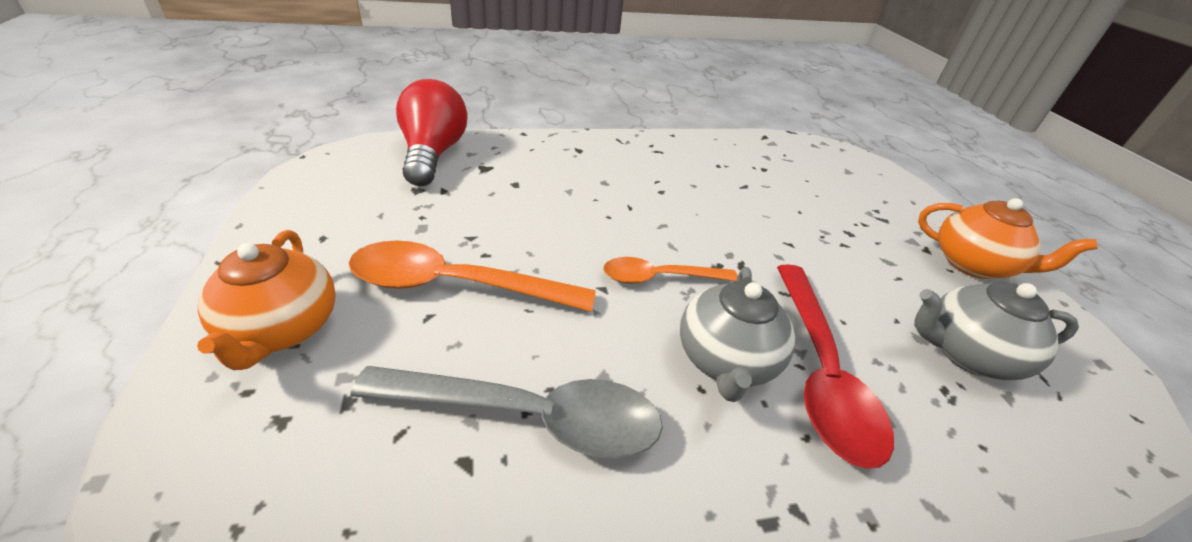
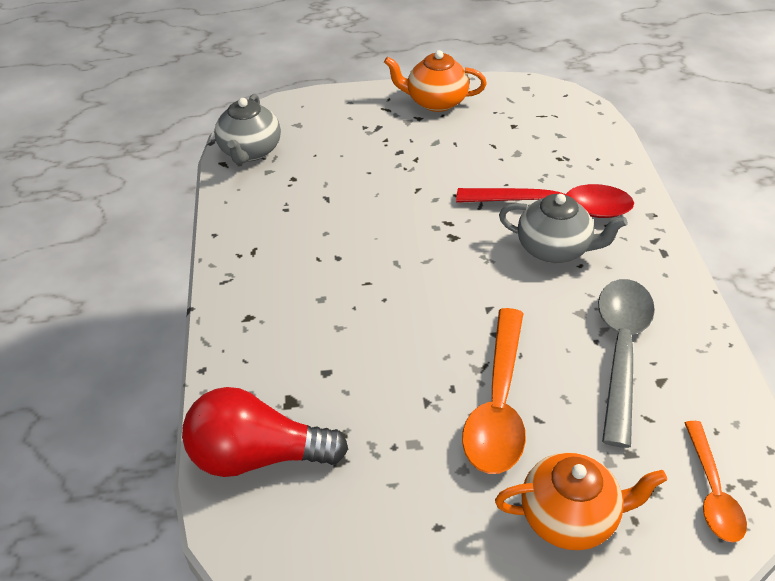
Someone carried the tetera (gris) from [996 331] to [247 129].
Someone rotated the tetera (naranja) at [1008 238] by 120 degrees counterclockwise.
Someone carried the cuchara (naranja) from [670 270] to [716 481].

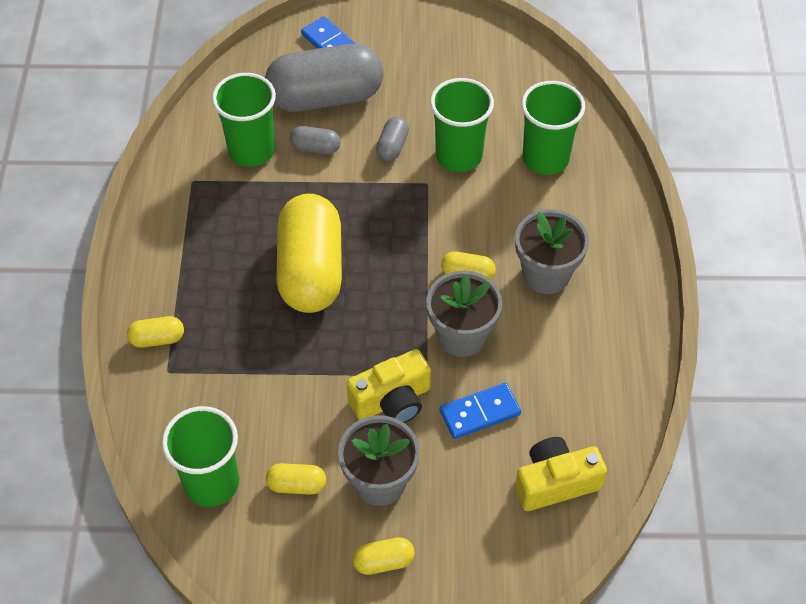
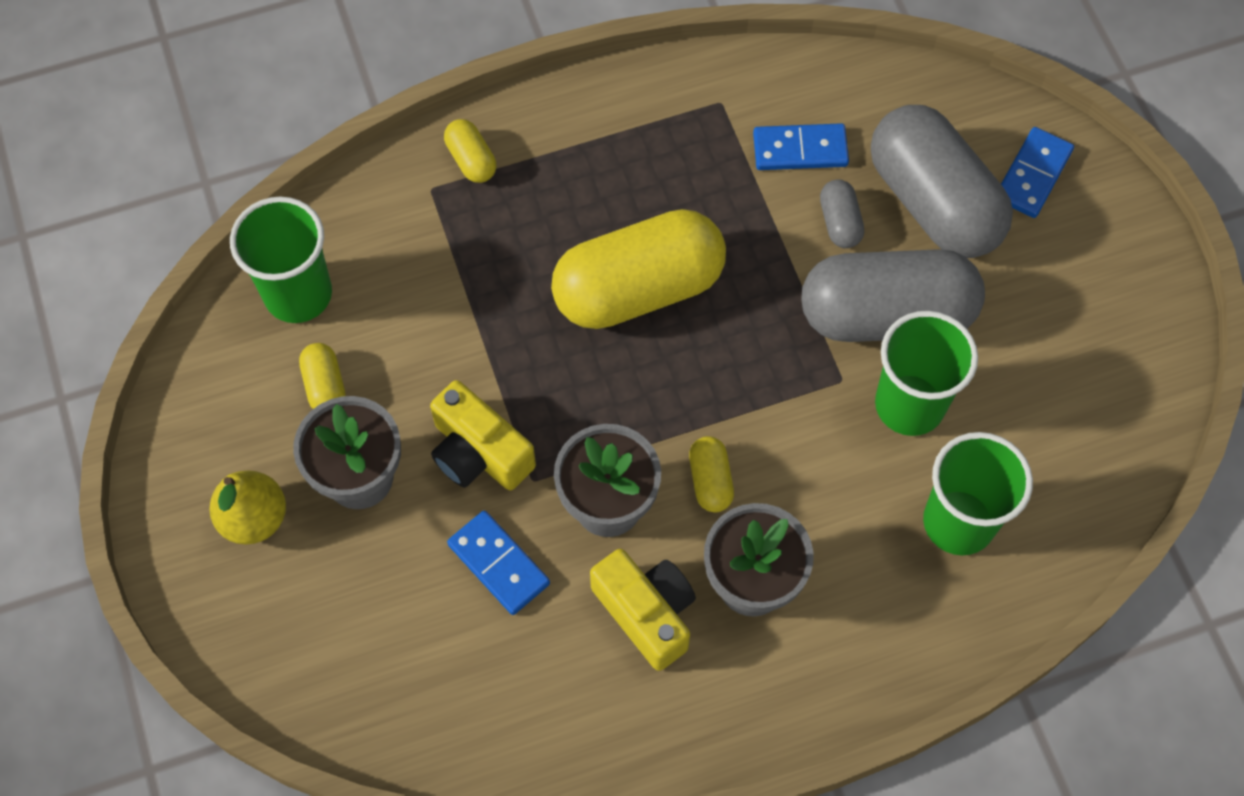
Someone swapped the cápsula (amarillo) at [384 556] for the pera (amarillo) at [247 507].
Someone carried the cámara (amarillo) from [561 474] to [643 610].
Someone swapped the vaso (verde) at [244 120] for the ficha de dominó (azul) at [801 146].
Someone scaled the cápsula (gris) at [392 139] by 2.38.

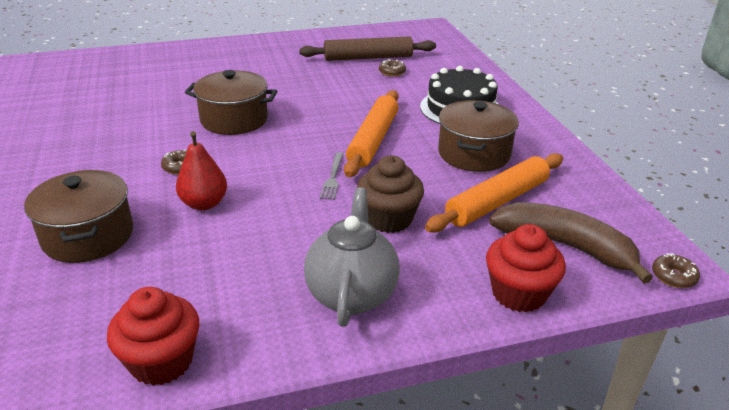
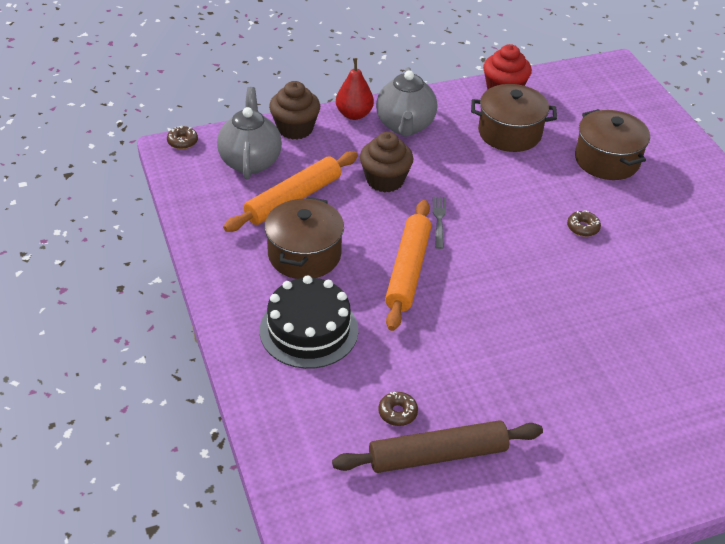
Someone swapped the plátano (marrón) at [571 243] for the tetera (gris) at [249 133].
Someone repainted the magdalena (rojo) at [526 268], which became the magdalena (marrón) at [294 110].
Someone carried the pera (rojo) from [201 170] to [355 89].
Someone carried the olla (marrón) from [231 102] to [514 118].

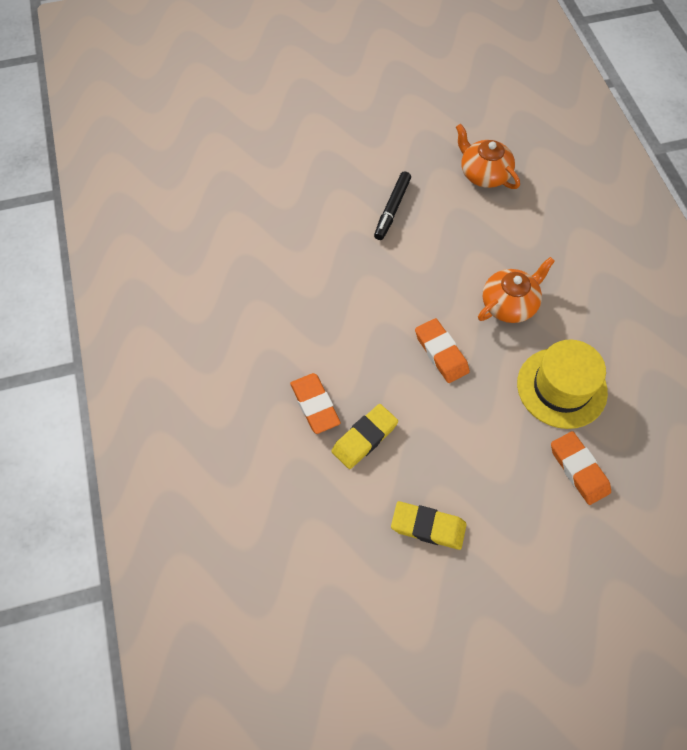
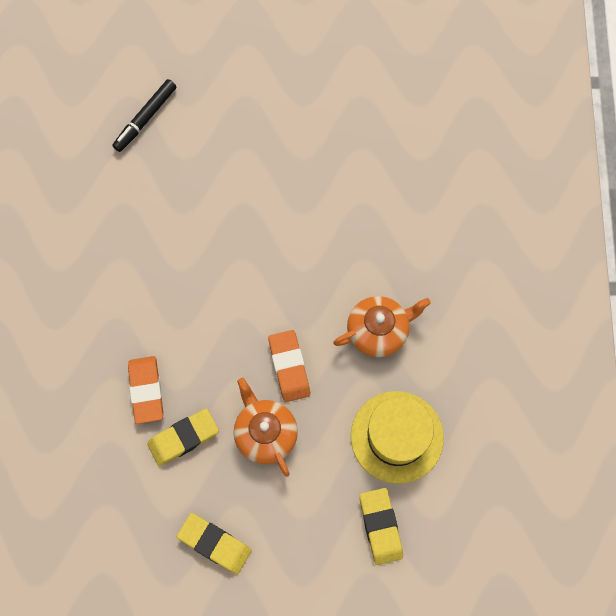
Someone carried the rotulador (negro) from [392 205] to [144 115].
Someone carried the tetera (naranja) from [488 156] to [265 427].
Someone repainted the goma de borrar (naranja) at [581 468], which became the goma de borrar (amarillo) at [381 526].

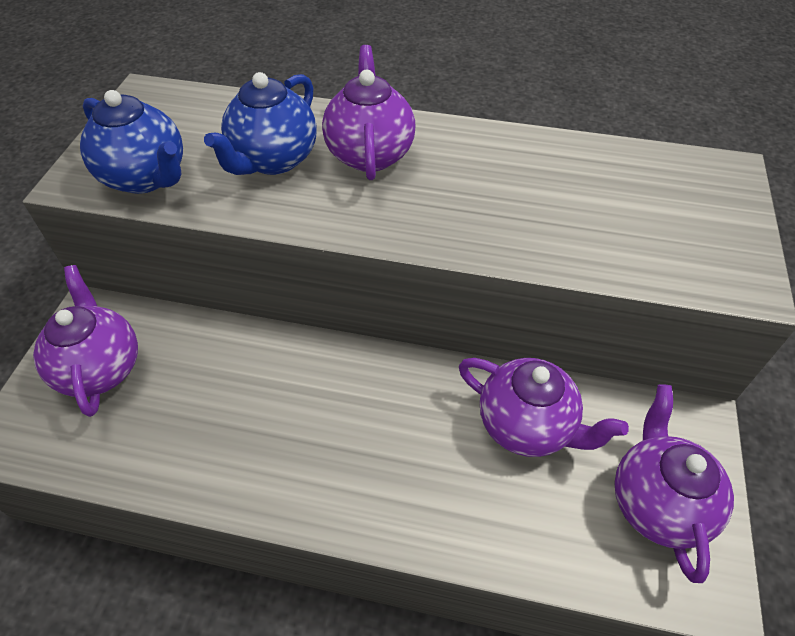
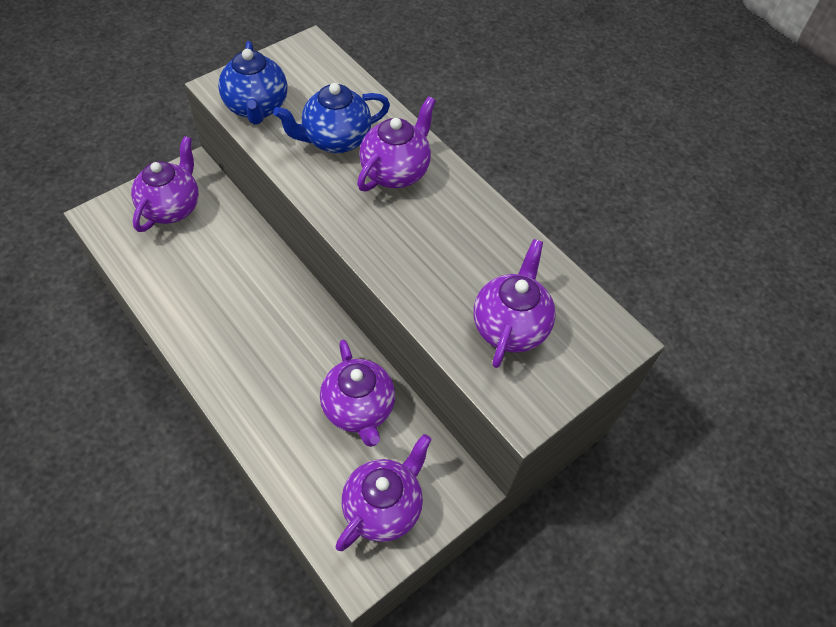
Someone put down the tetera (morado) at [514 303].

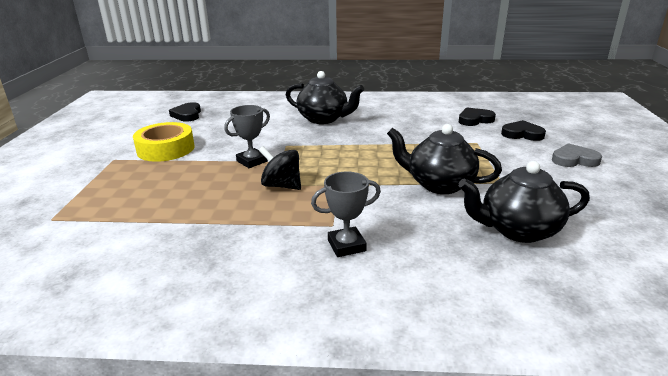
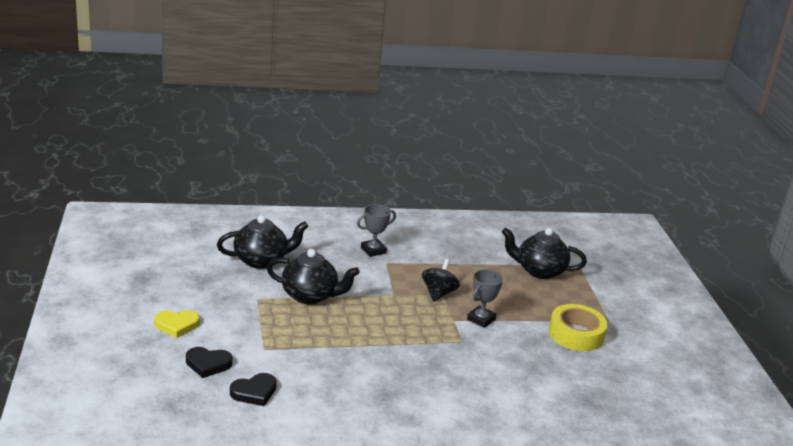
Someone repainted the corazón (gris) at [577 155], which became the corazón (amarillo) at [177 324].
Someone rotated the peonza (negro) at [280 168] by 90 degrees counterclockwise.
Someone carried the tetera (negro) from [325 97] to [544 253].
Someone took away the corazón (negro) at [185 112].

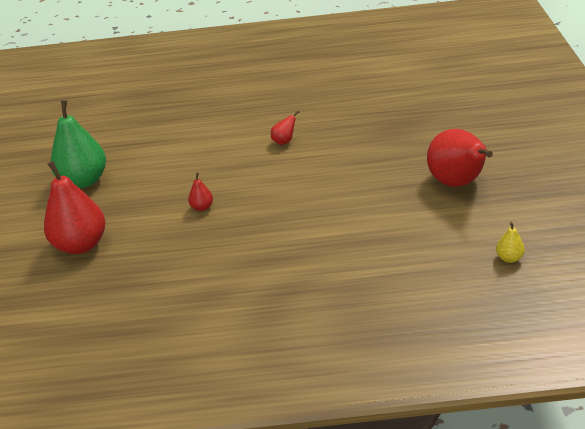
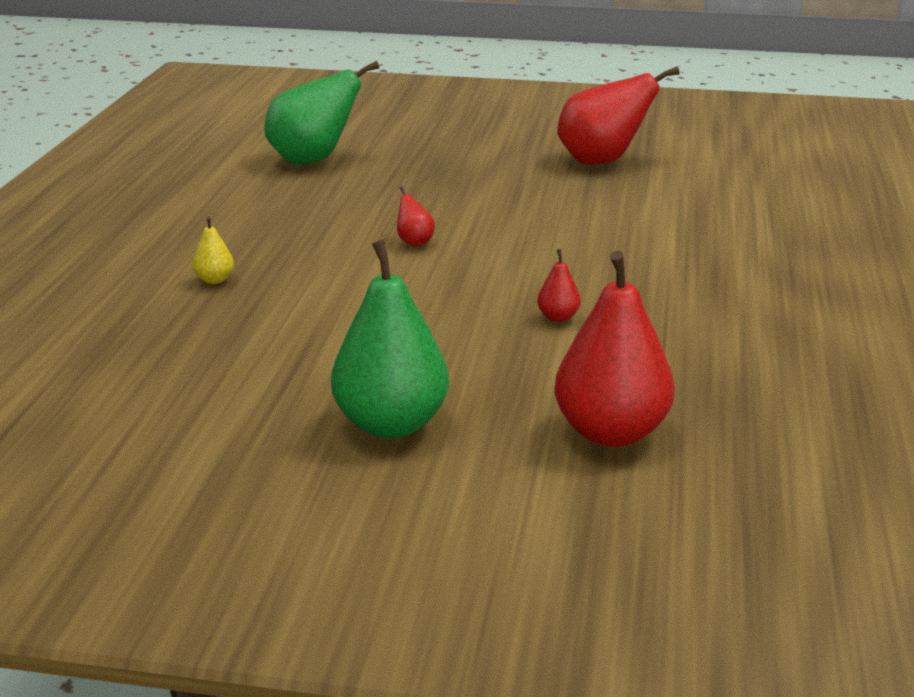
Someone carried the pera (amarillo) from [510 242] to [213 250].
Someone put down the pera (verde) at [321 112].

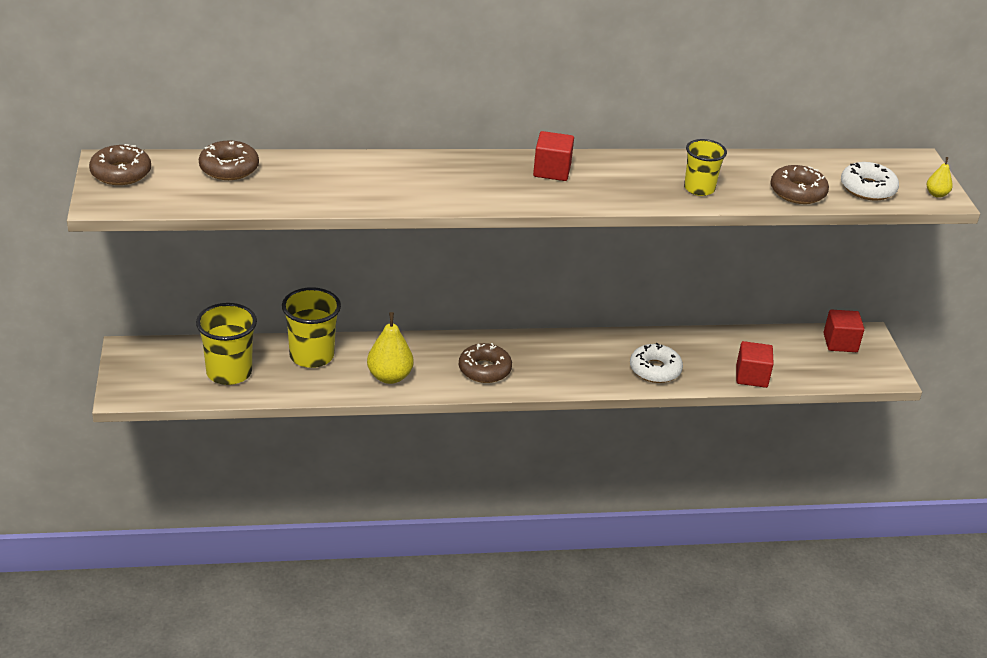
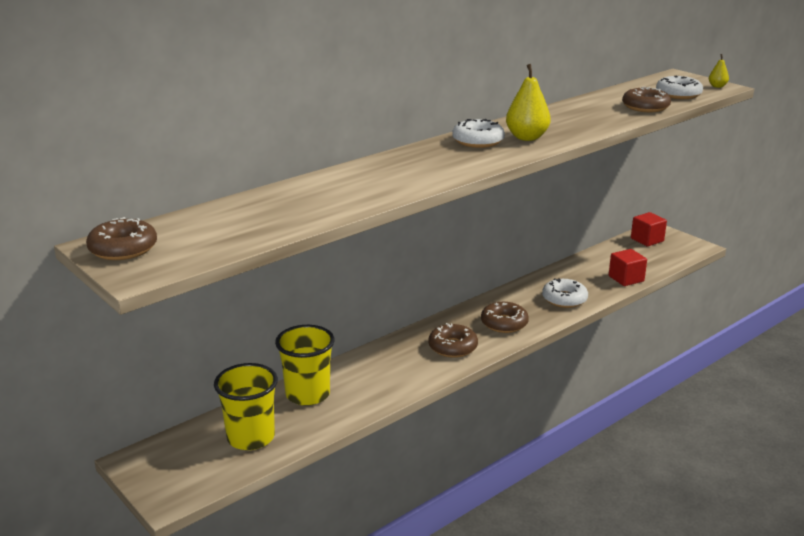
Someone swapped the cubo (rojo) at [553 156] for the rosquilla (blanco) at [478 133].
Someone carried the rosquilla (marrón) from [229 160] to [505 317].
Someone carried the pera (amarillo) from [390 348] to [528 102].
Someone took away the vaso (amarillo) at [705 167].

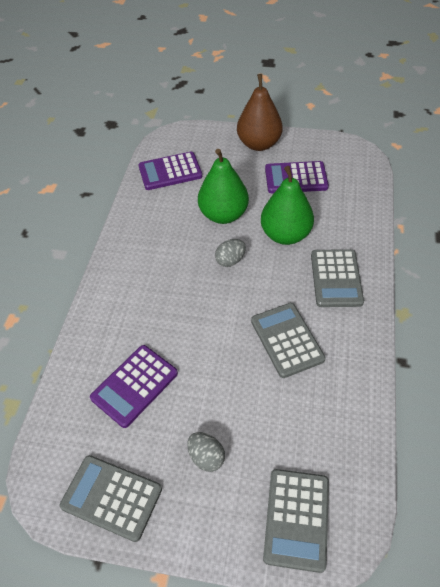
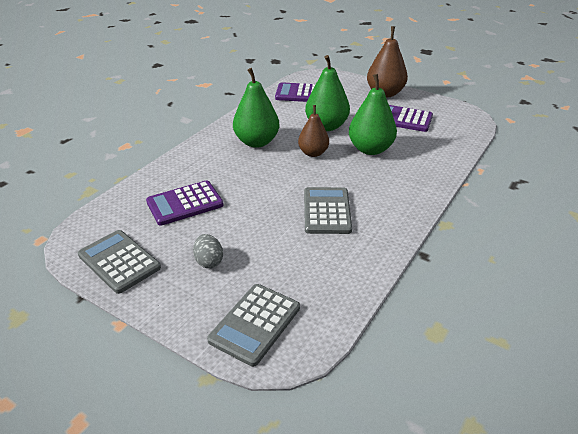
Someone put down the pera (verde) at [256 108].
Someone swapped the huevo (gris) at [230 253] for the pera (marrón) at [313 131].
Someone took away the calculadora (gris) at [337 278].

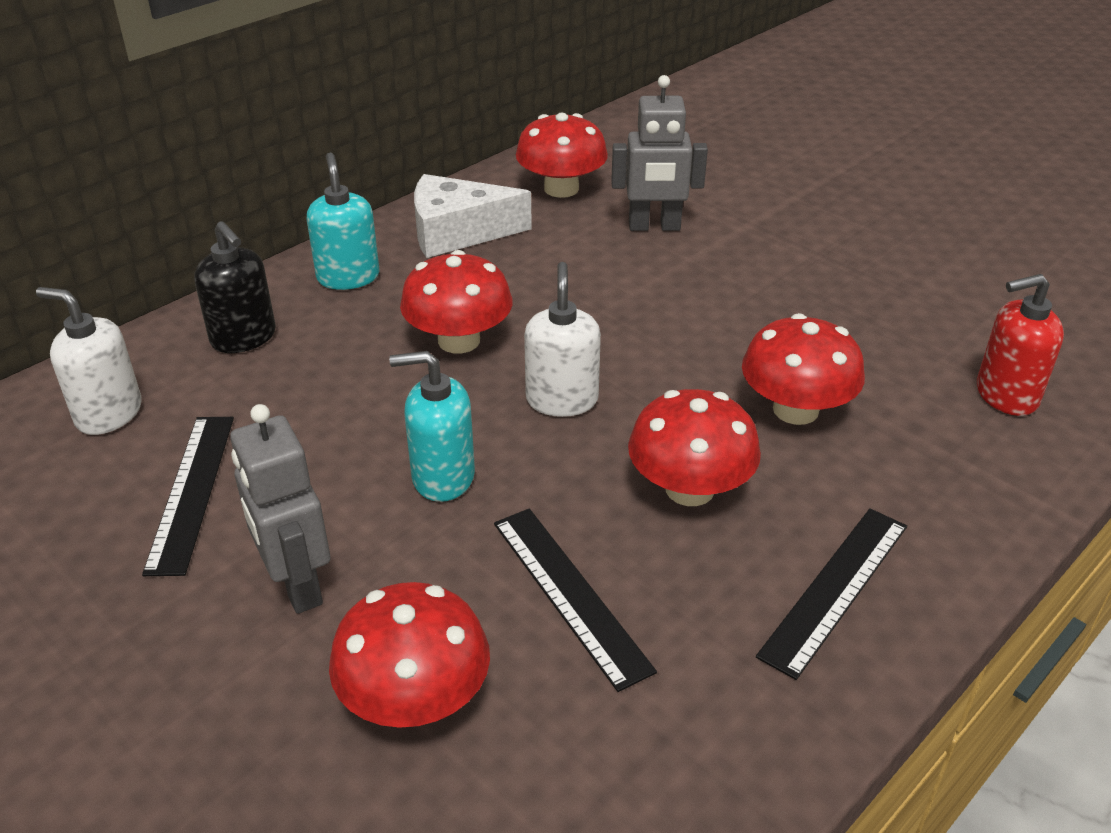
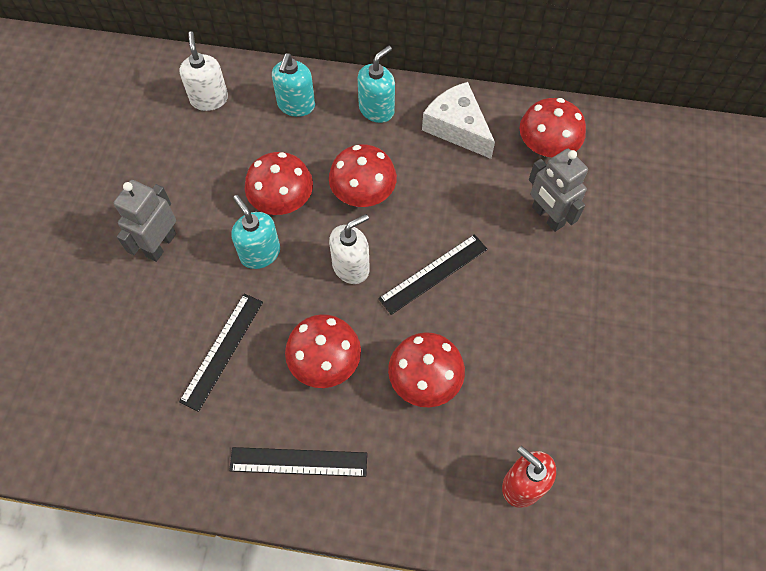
Someone carried the seta (rojo) from [409 655] to [279 183].
Someone repainted the dispensador de jabón (negro) at [235 287], which became the dispensador de jabón (turquesa) at [293 85].
Someone carried the regla (negro) from [188 496] to [433 274].

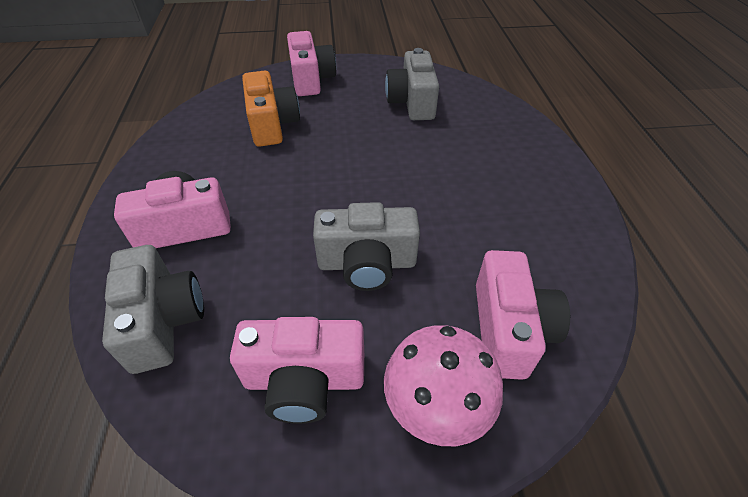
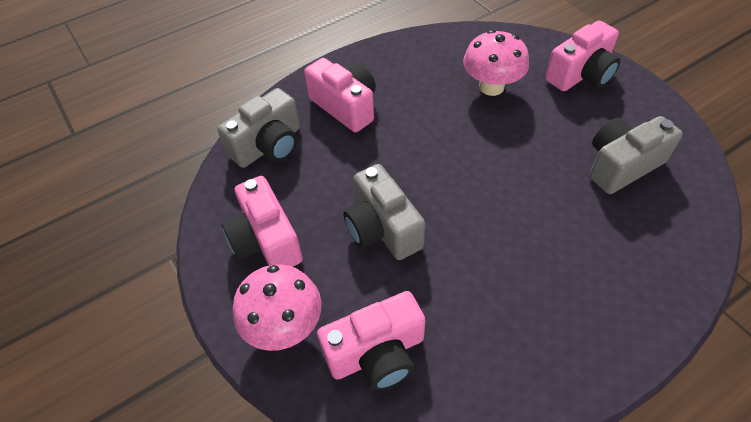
Someone swapped the cámara (naranja) at [271 109] for the seta (rosa) at [496 63].

